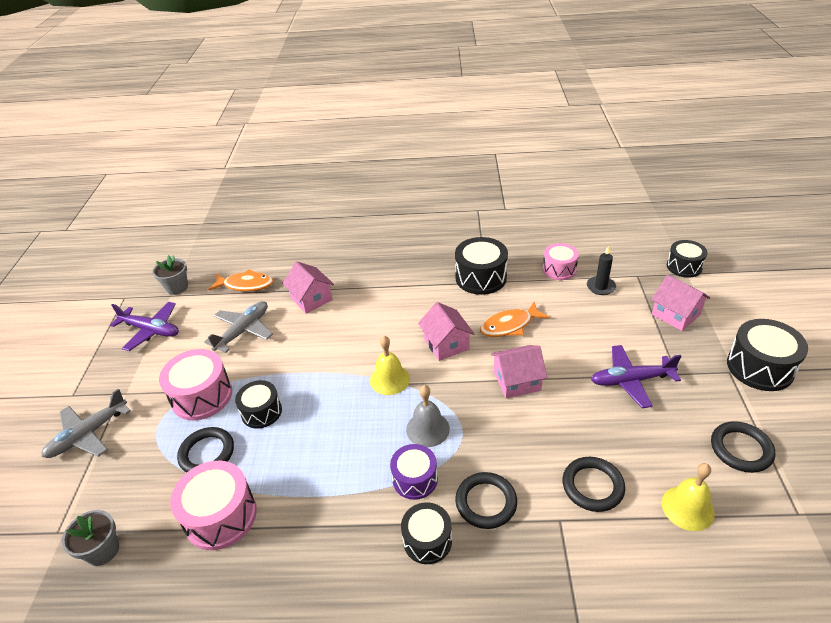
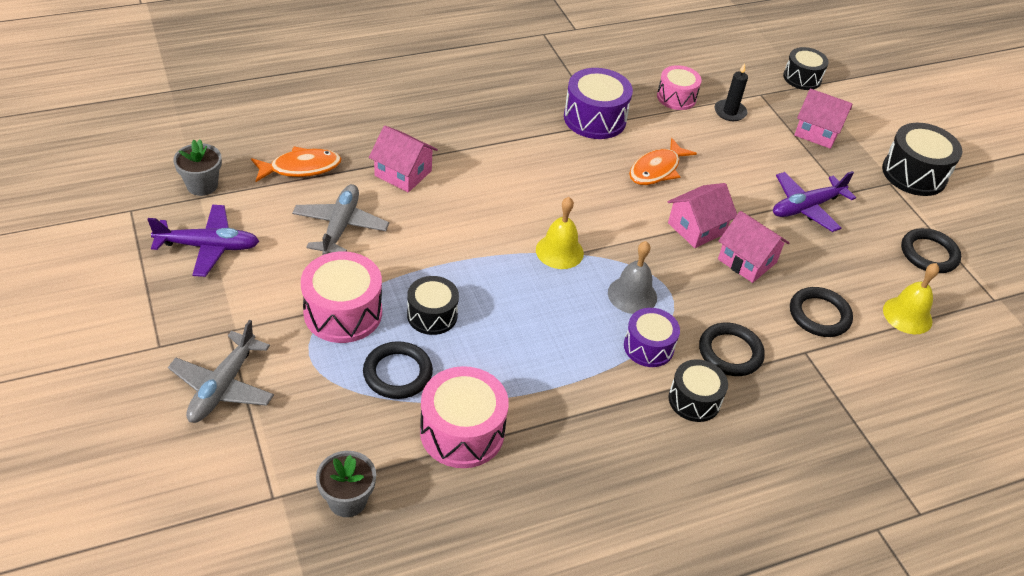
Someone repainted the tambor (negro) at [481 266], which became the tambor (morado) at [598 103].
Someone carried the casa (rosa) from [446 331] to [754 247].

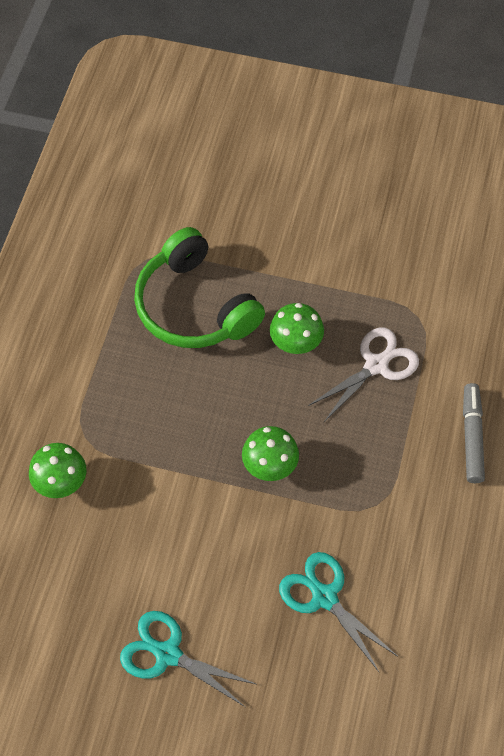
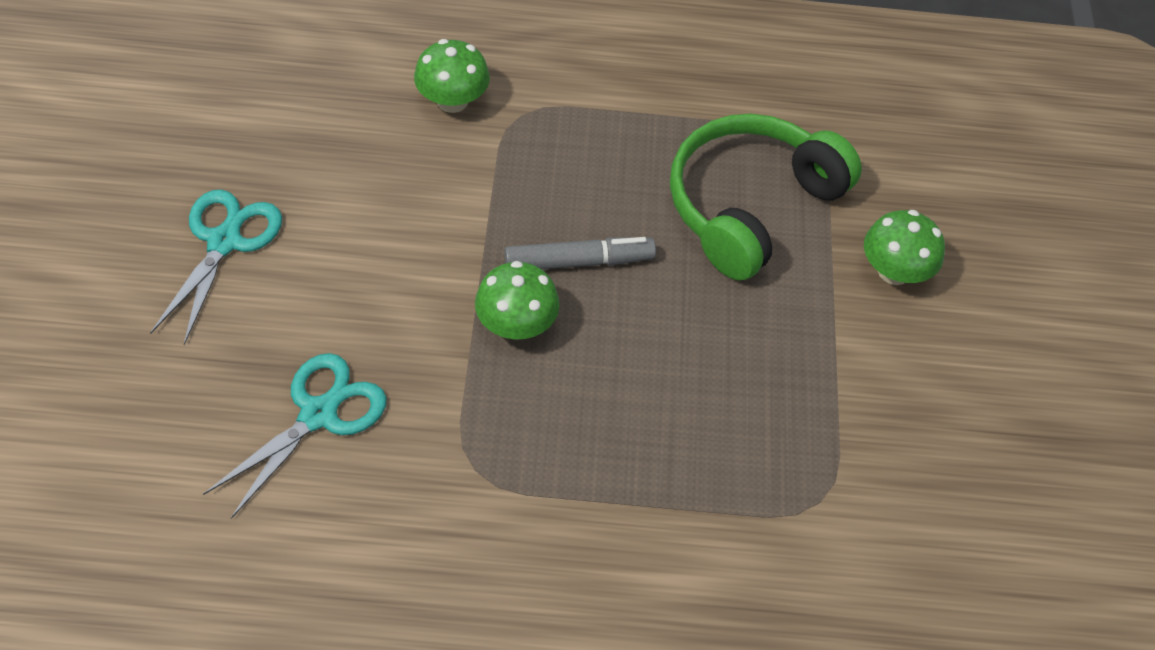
Someone carried the rotulador (gris) from [474 433] to [580 253].
Someone carried the seta (verde) from [297 328] to [904 247].
Someone took away the tijeras (blanco) at [363 375].

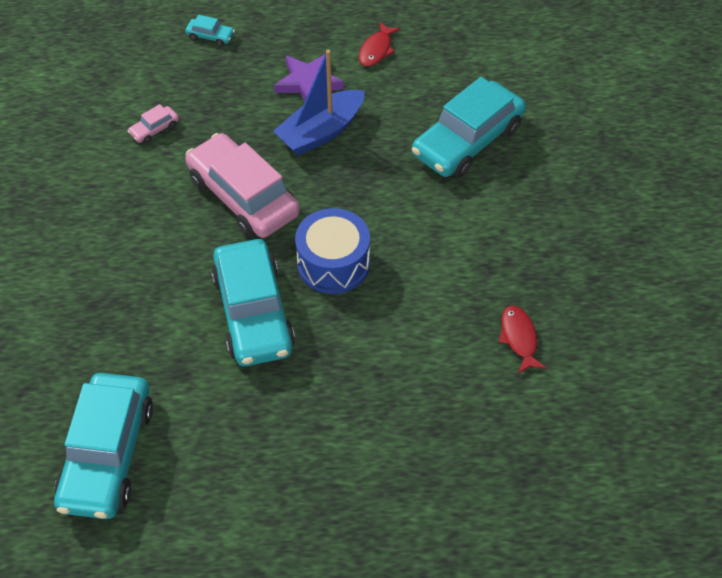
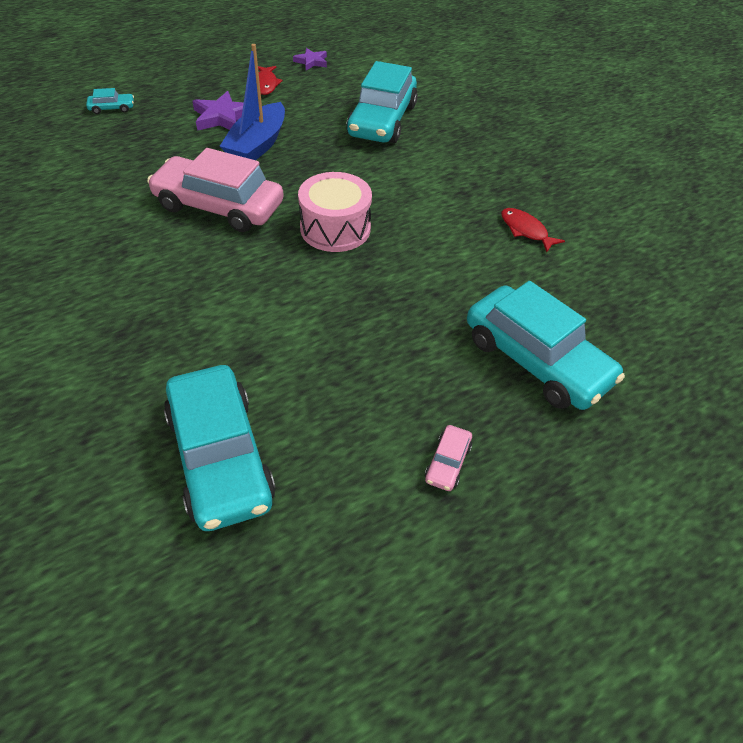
Someone put down the estrella (morado) at [310 59].
Someone repainted the tambor (azul) at [332 251], which became the tambor (rosa) at [335 212].
Someone carried the coche (rosa) from [153 124] to [448 458].
Someone carried the coche (turquesa) from [253 302] to [546 345].

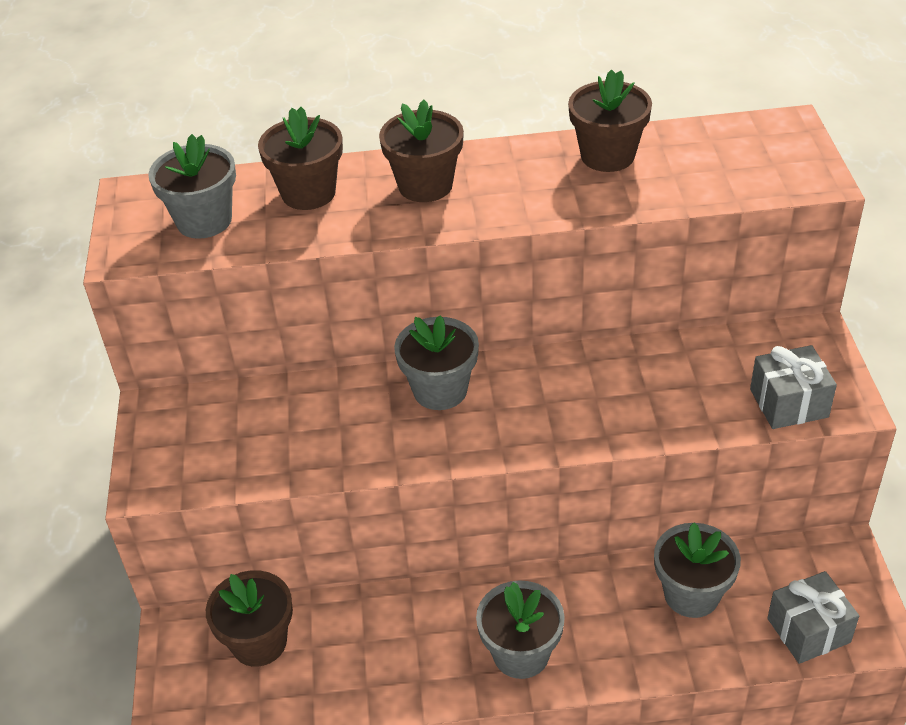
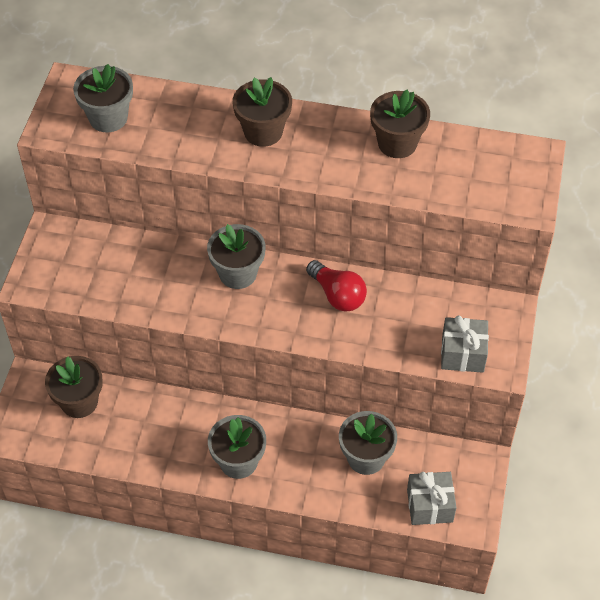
Someone put down the bombilla (rojo) at [336 286].
Someone took away the maceta (marrón) at [300 158].

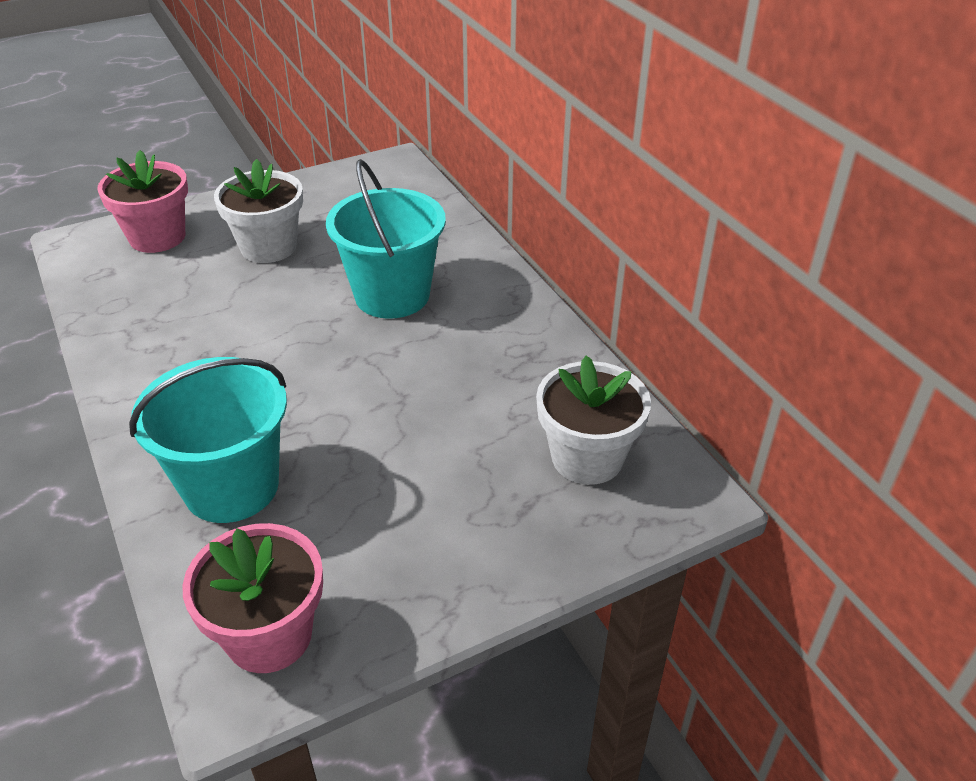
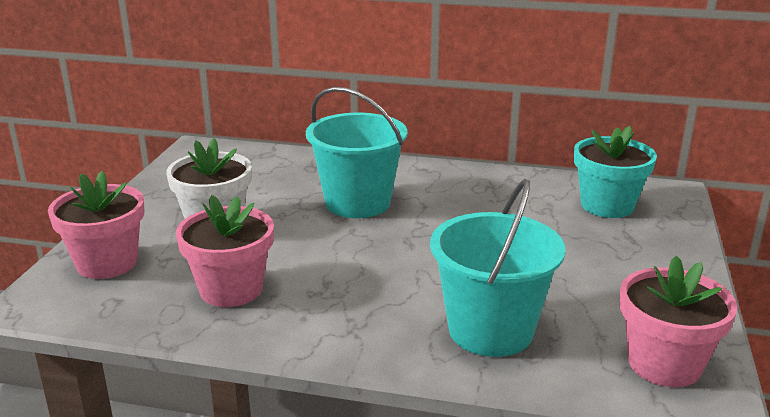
Someone put down the maceta (rosa) at [225 251].
Someone repainted the maceta (blanco) at [593 420], which became the maceta (turquesa) at [615 172].

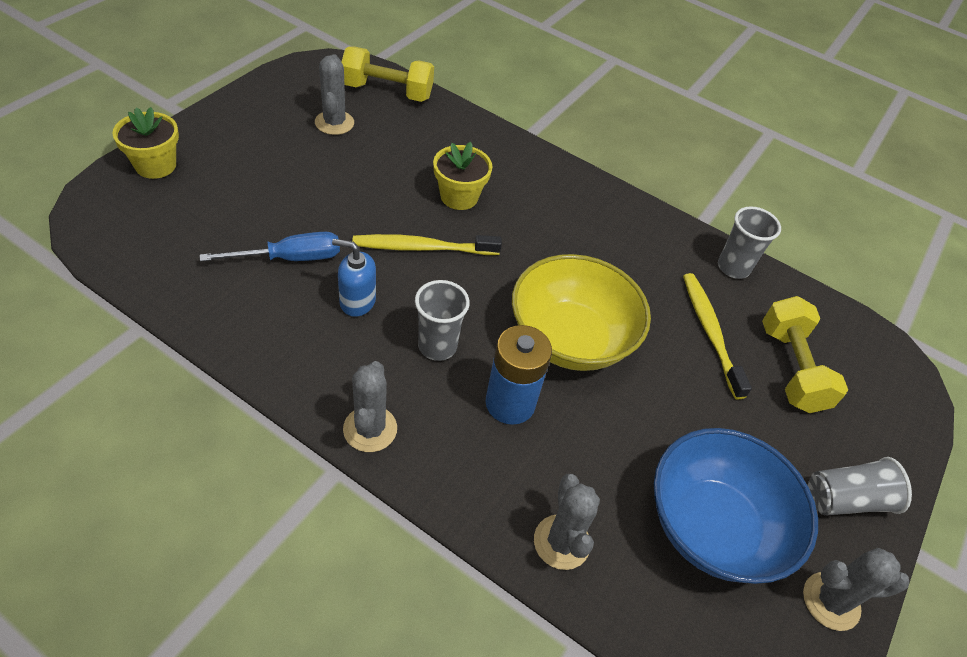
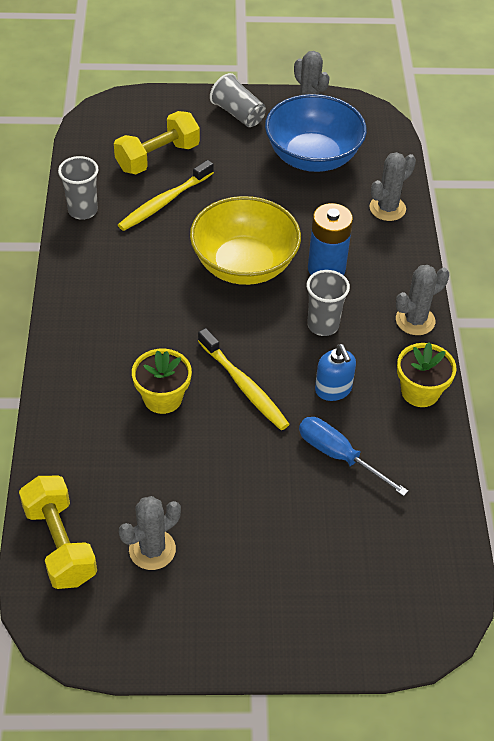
Someone carried the maceta (amarillo) from [145 143] to [426 374].

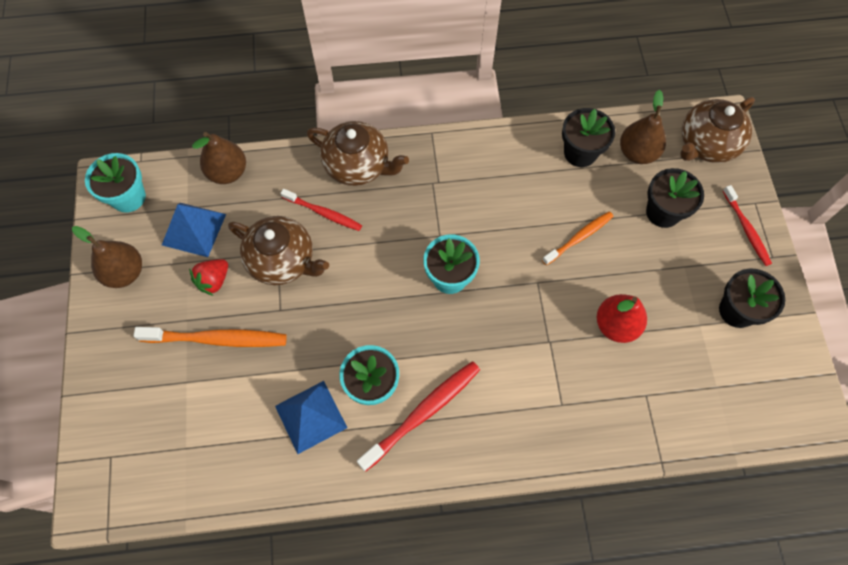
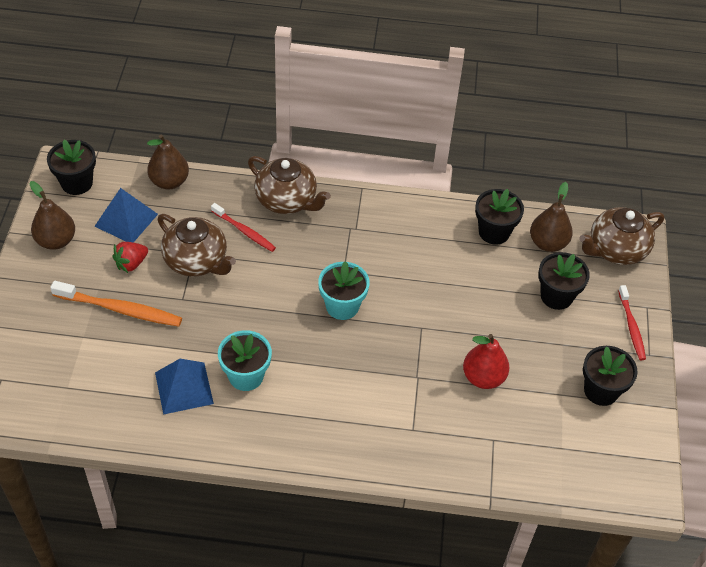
Someone repainted the maceta (turquesa) at [115 183], which became the maceta (negro) at [71 167].
Someone took away the cepillo de dientes (rojo) at [418 416].
Someone took away the cepillo de dientes (naranja) at [578 238].

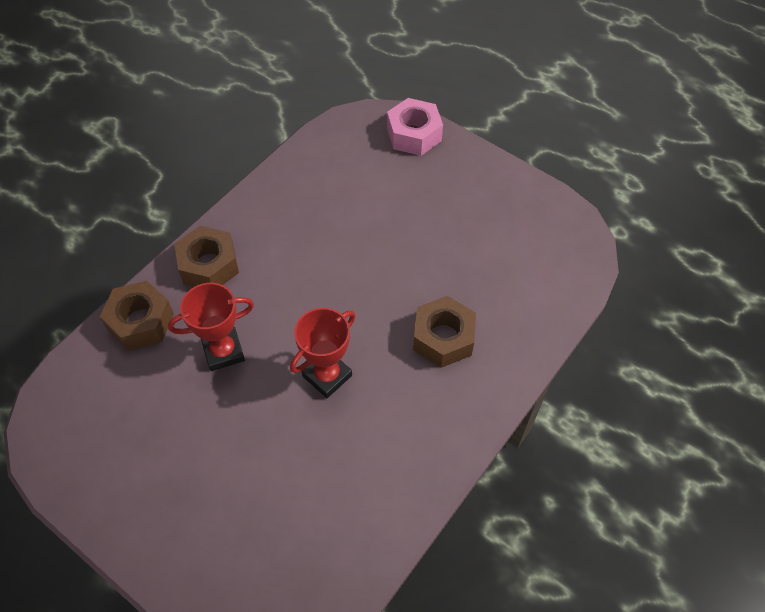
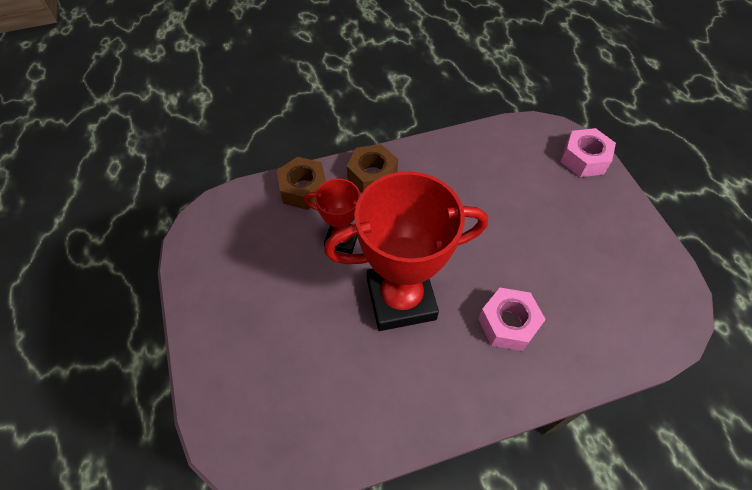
Someone scaled the trofeo (rojo) at [323 353] by 1.93.
Someone repainted the tuerca (marrón) at [444 332], which became the tuerca (rosa) at [512 319].

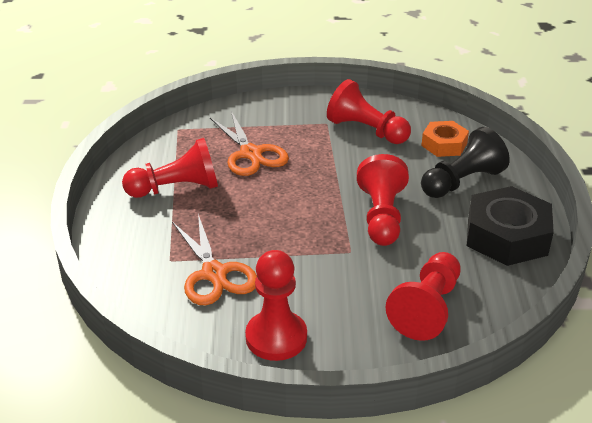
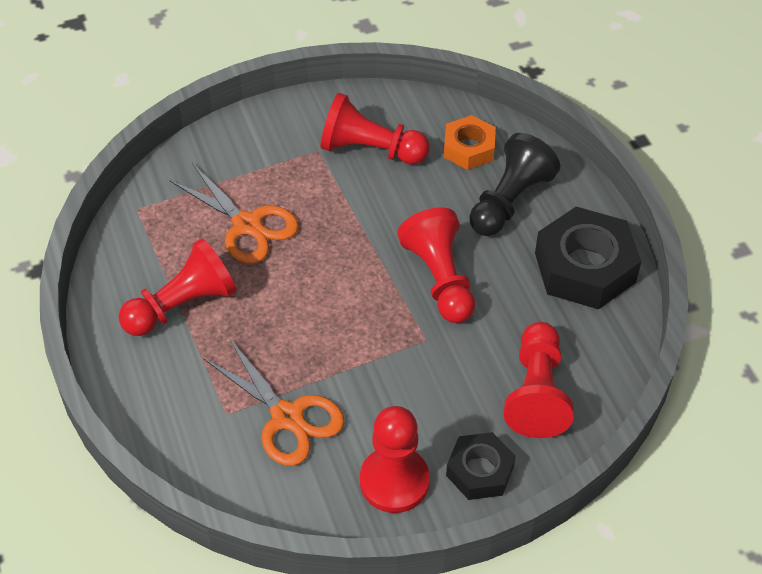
Someone put down the tuerca (negro) at [481 466].

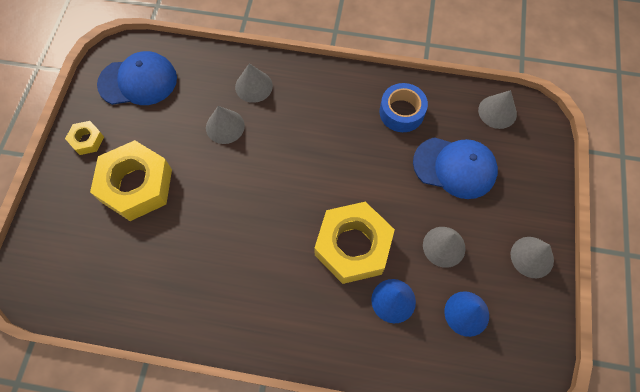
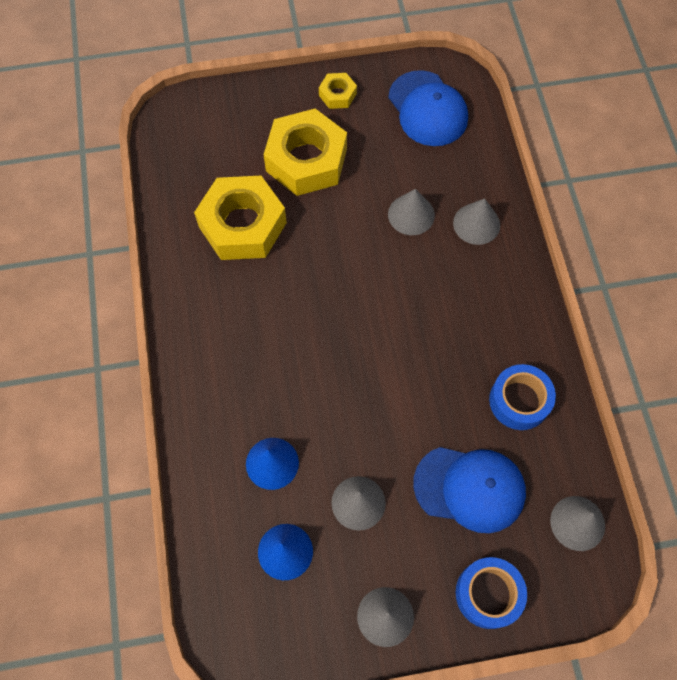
Someone carried the tuerca (amarillo) from [354 243] to [240 218].
Someone rotated the gorra (azul) at [455 168] by 75 degrees counterclockwise.
Someone put down the cinta adhesiva (azul) at [491 593].

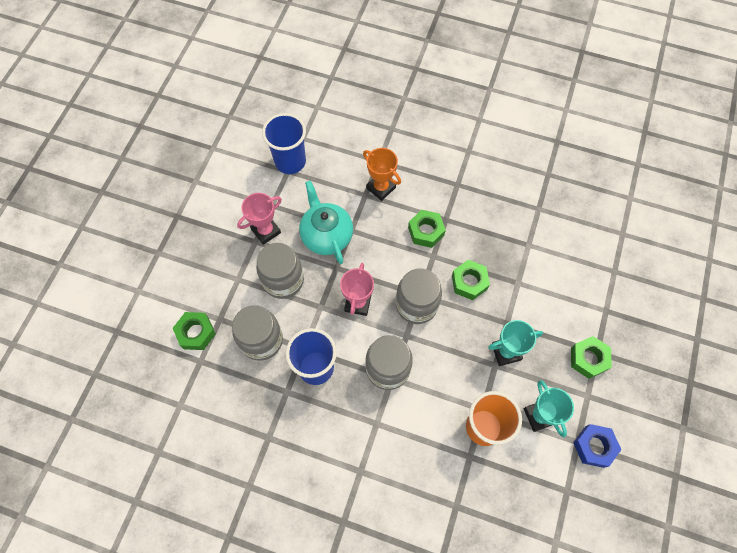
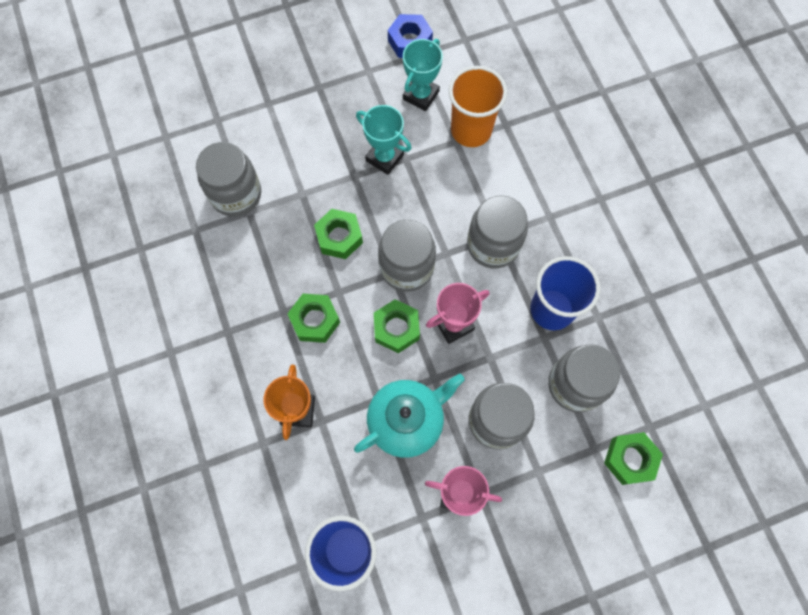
Someone put down the tarro (gris) at [228 179].
Someone rotated the tetera (turquesa) at [326 222] by 150 degrees counterclockwise.
Someone carried the tuerca (verde) from [591 357] to [397 326].

